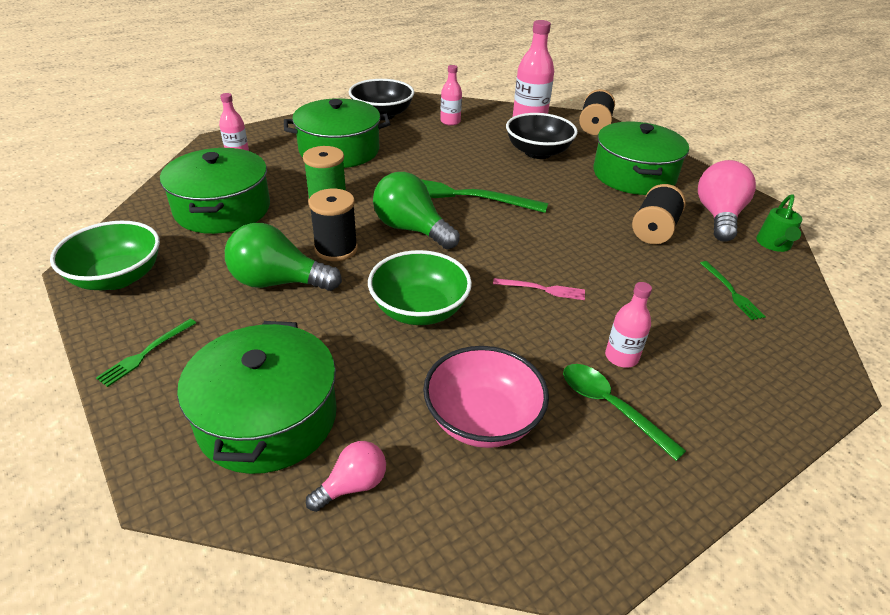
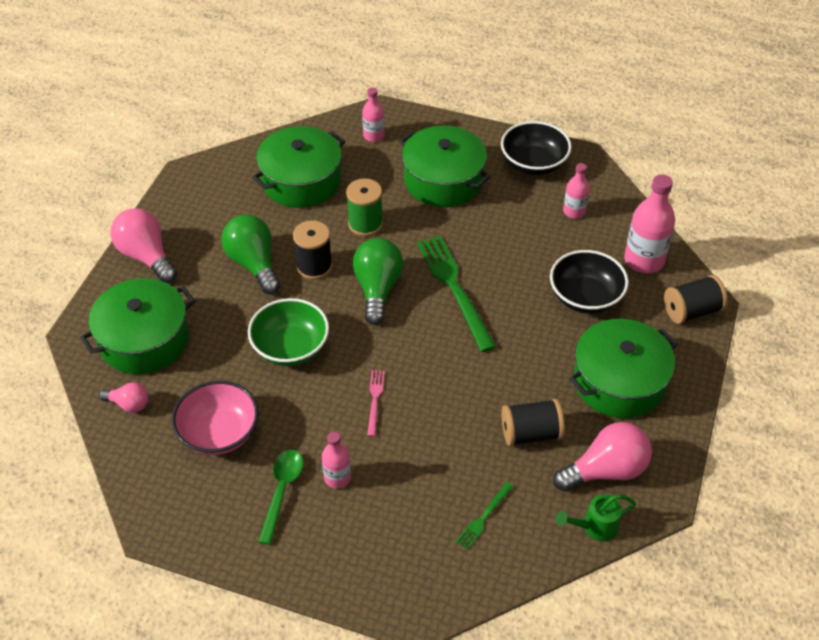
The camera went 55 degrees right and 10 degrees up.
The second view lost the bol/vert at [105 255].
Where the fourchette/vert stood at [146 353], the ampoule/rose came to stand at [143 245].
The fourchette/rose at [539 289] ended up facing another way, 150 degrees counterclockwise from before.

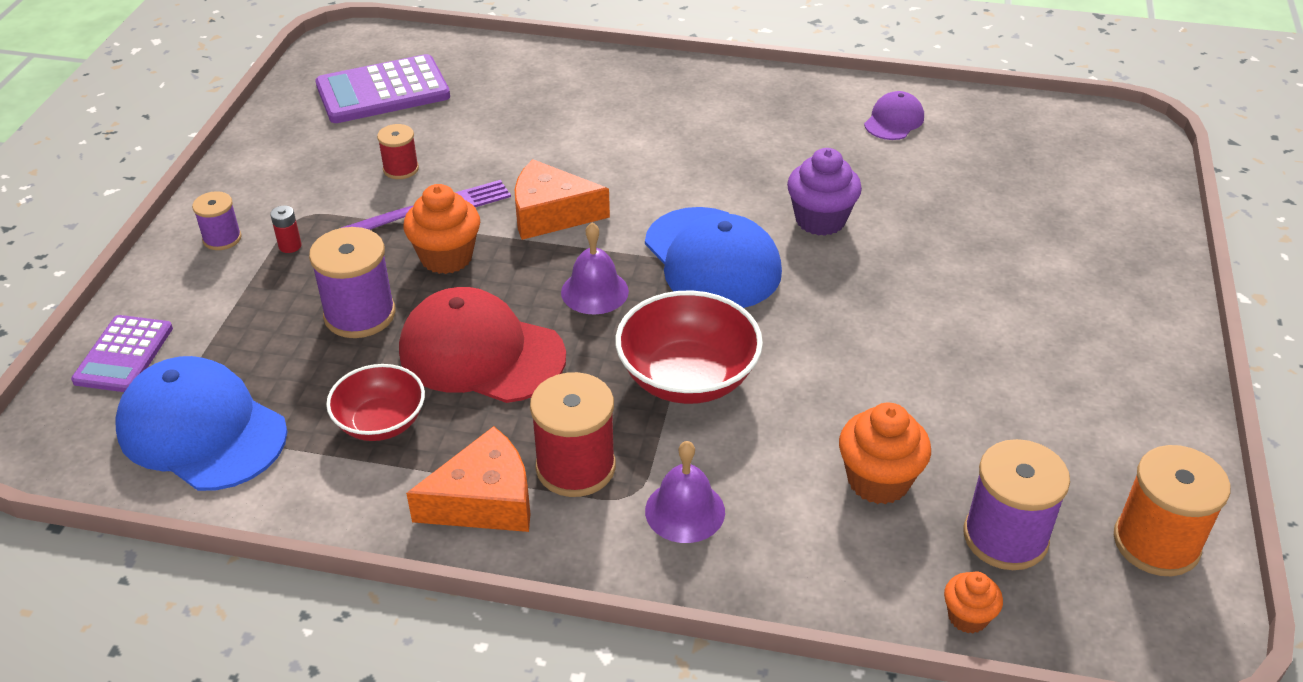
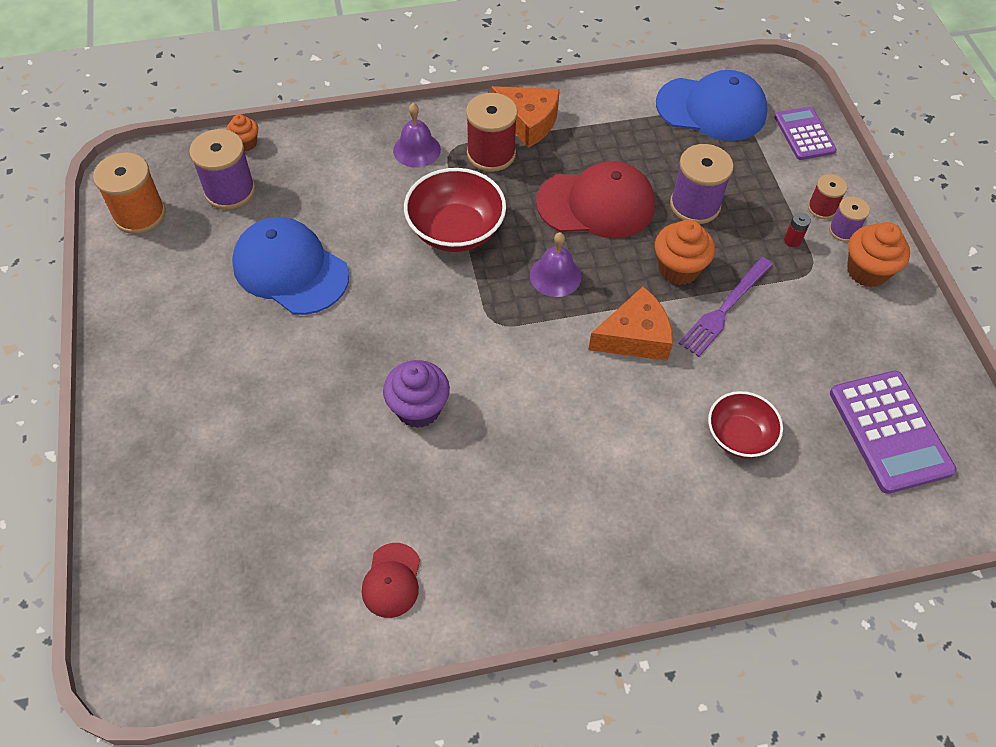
The camera went 155 degrees right and 15 degrees up.
The bol/rouge ended up elsewhere, having gone from [375 402] to [745 424].
The bobine/rouge ended up elsewhere, having gone from [398 151] to [827 196].
The casquette/bleu ended up elsewhere, having gone from [713 257] to [290 266].
The muffin/orange ended up elsewhere, having gone from [885 453] to [878 254].
What was the casquette/violet at [894 115] turned into the casquette/rouge at [391 580].
The calculatrice/violet at [382 88] ended up facing another way, 120 degrees clockwise from before.
The fromage/orange at [468 479] ended up facing another way, 105 degrees counterclockwise from before.

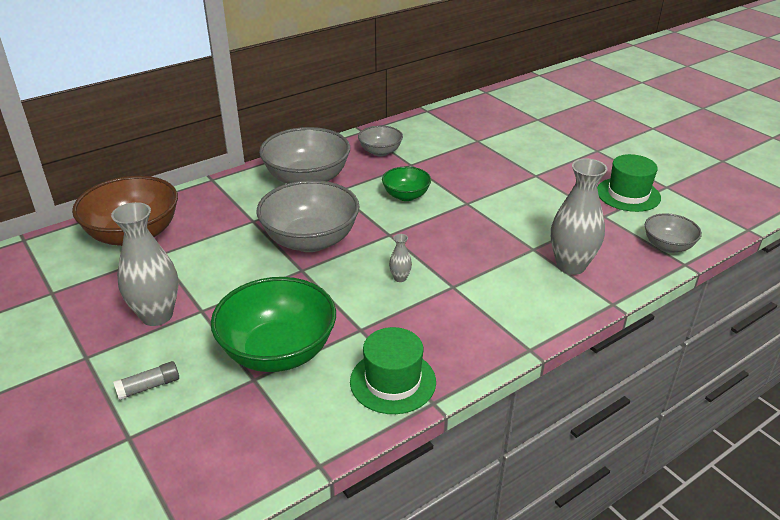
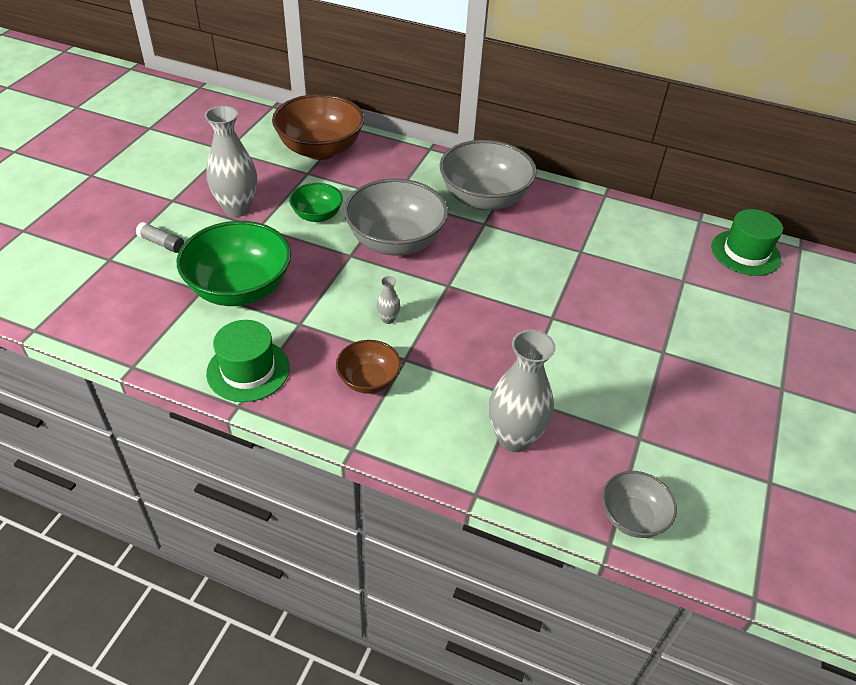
The camera went 55 degrees right and 10 degrees up.
The second view lost the bol/gris at [380 141].
The second view gained the bol/marron at [368 367].
The bol/vert ended up elsewhere, having gone from [406 184] to [316 202].
The chapeau/vert ended up elsewhere, having gone from [629 183] to [747 242].

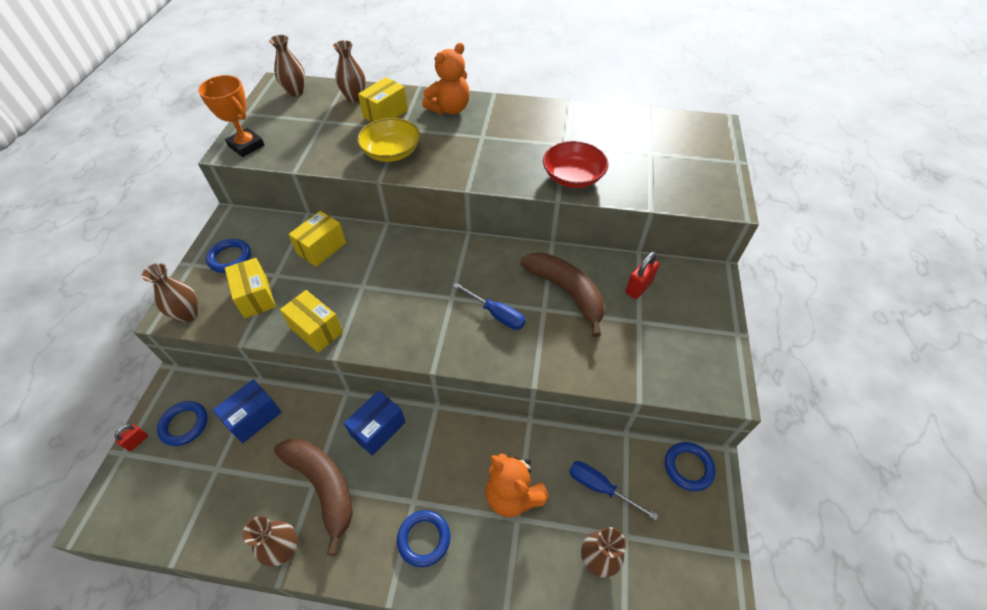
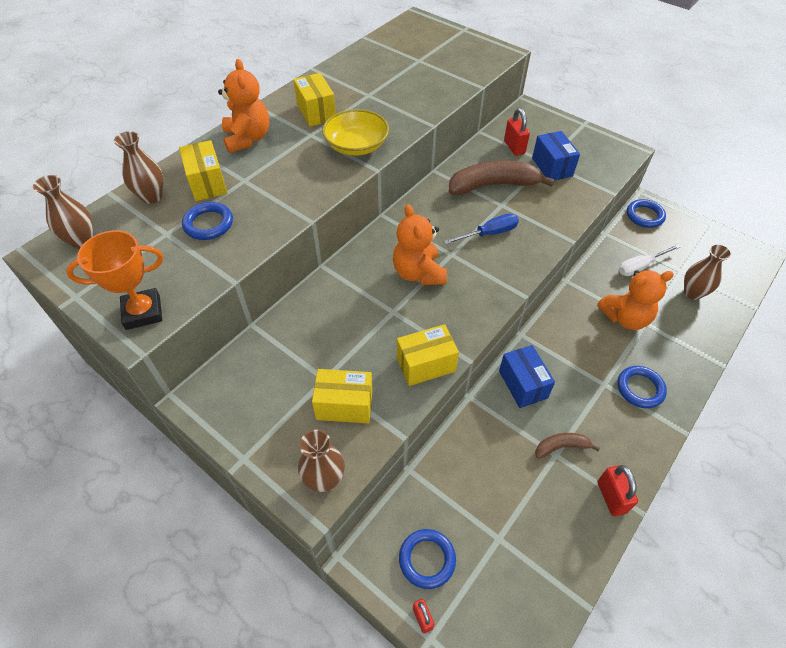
The camera went 60 degrees left and 0 degrees up.
The second view lost the bol/rouge at [575 164].
The second view gained the ours en peluche/orange at [420 244].
The anneau/bleu ended up elsewhere, having gone from [228 256] to [207 221].
The boîte/bleu ended up elsewhere, having gone from [247 411] to [556 155].
The boîte/jaune ended up elsewhere, having gone from [317 239] to [314 100].
The bol/jaune ended up elsewhere, having gone from [388 140] to [355 132].
Where the vase/marron stood at [270 541], the cadenas/rouge came to stand at [617 490].
What was the tournevis/bleu at [613 490] turned into the tournevis/blanc at [649 260].
The size of the banane/marron at [313 497] changed by a factor of 0.50.

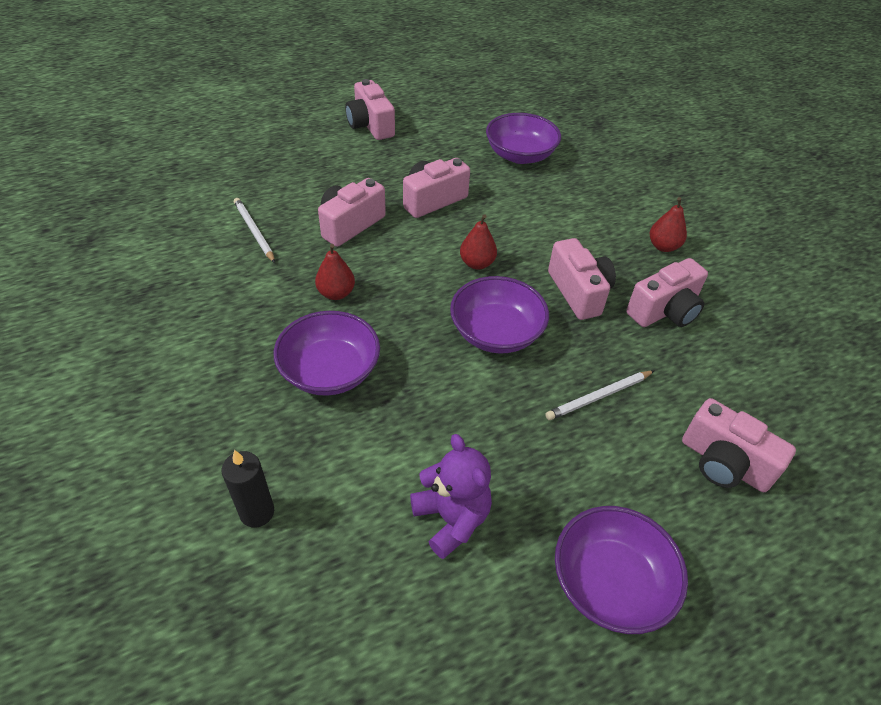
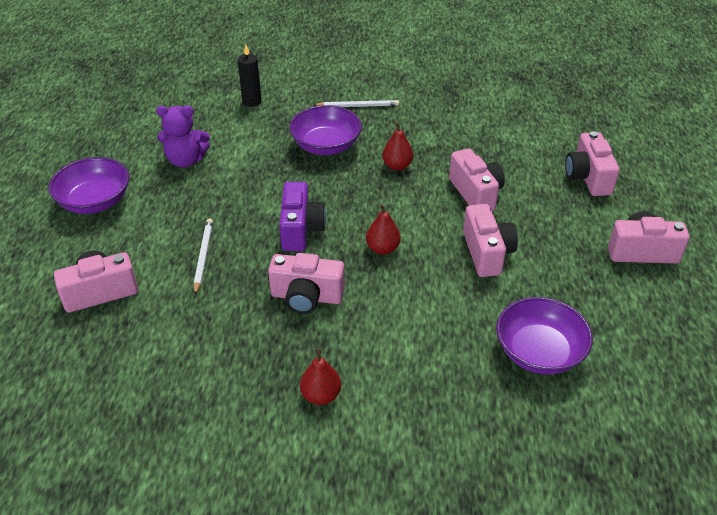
The camera went 120 degrees right and 5 degrees down.
The crayon/blanc ended up elsewhere, having gone from [254 230] to [356 103].
The appareil photo/rose ended up elsewhere, having gone from [667 292] to [592 163].
Where the bol/violet stood at [499 314], the appareil photo/violet came to stand at [302 216].

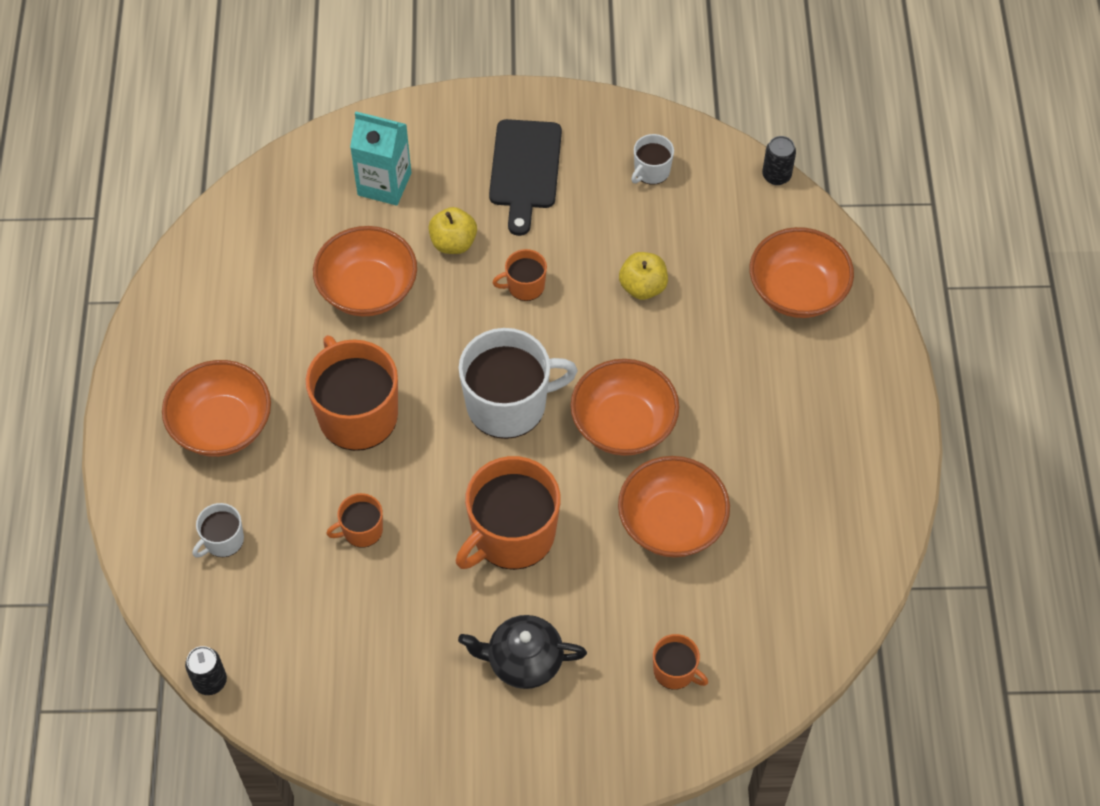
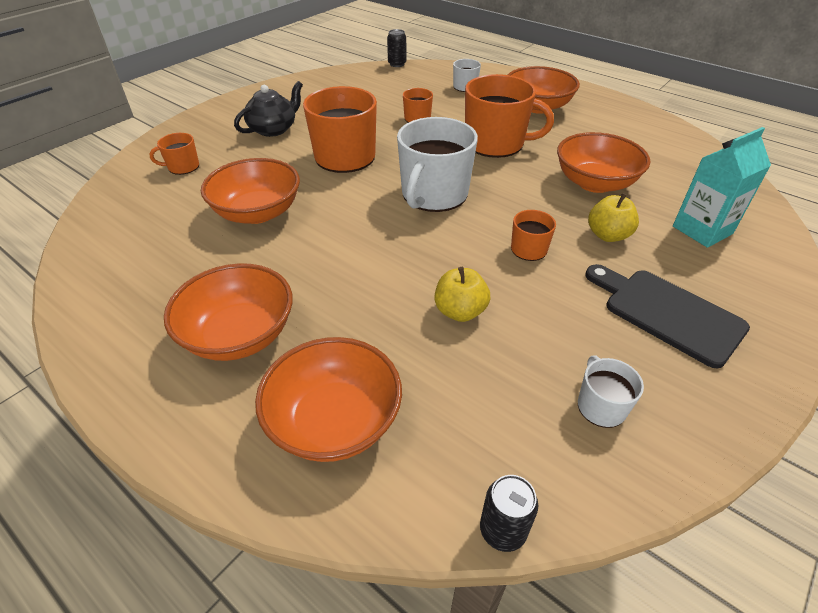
The camera went 130 degrees right and 15 degrees down.
The bol/orange ended up elsewhere, having gone from [624 407] to [228 312].

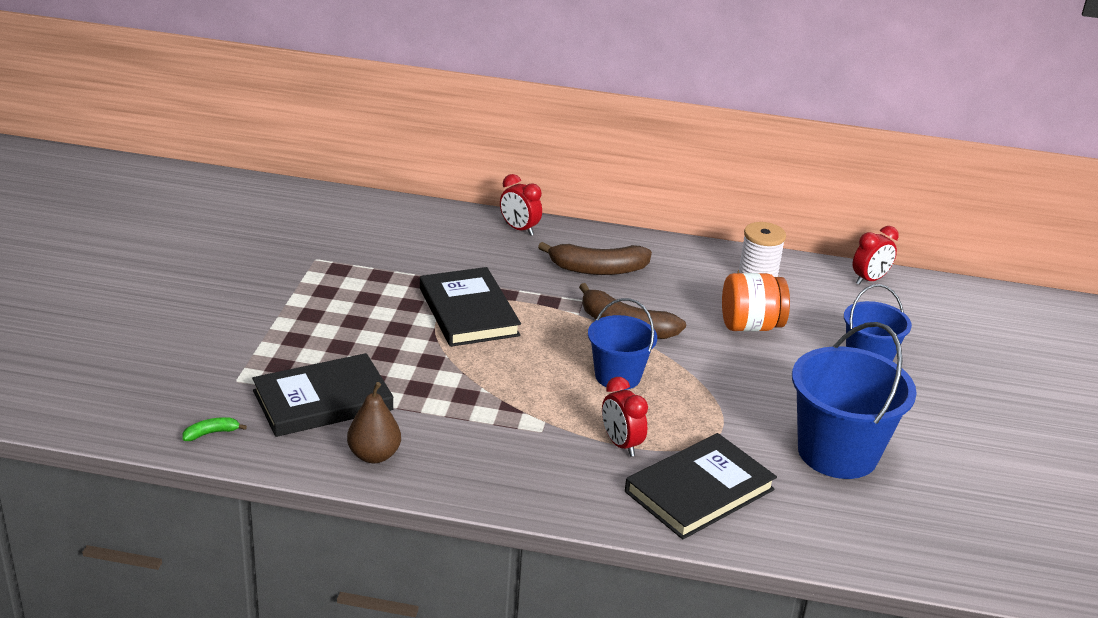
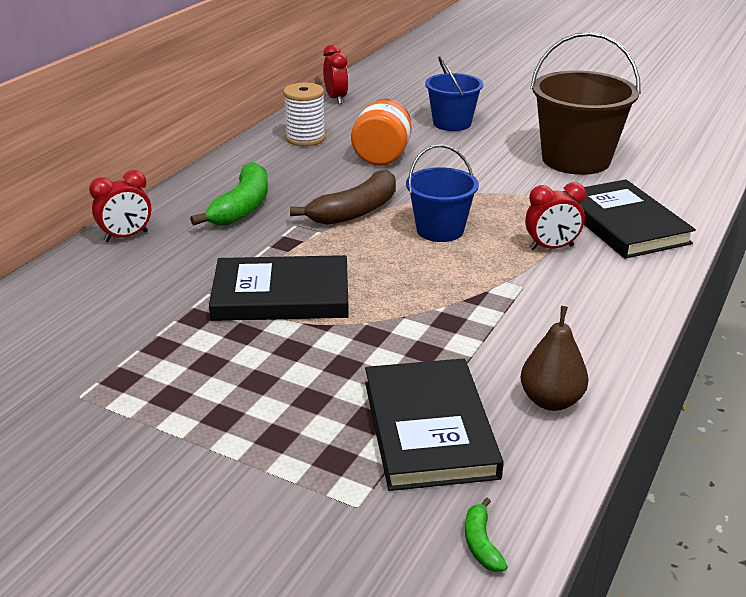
The camera went 70 degrees left and 0 degrees up.
What was the banane/marron at [595 258] turned into the banane/vert at [229 194].
What was the seau/bleu at [854 400] turned into the seau/marron at [585 103].

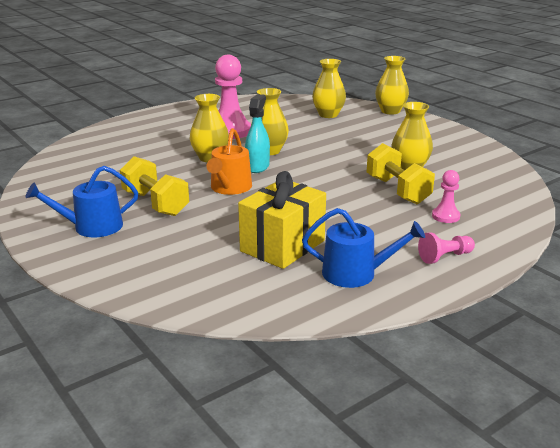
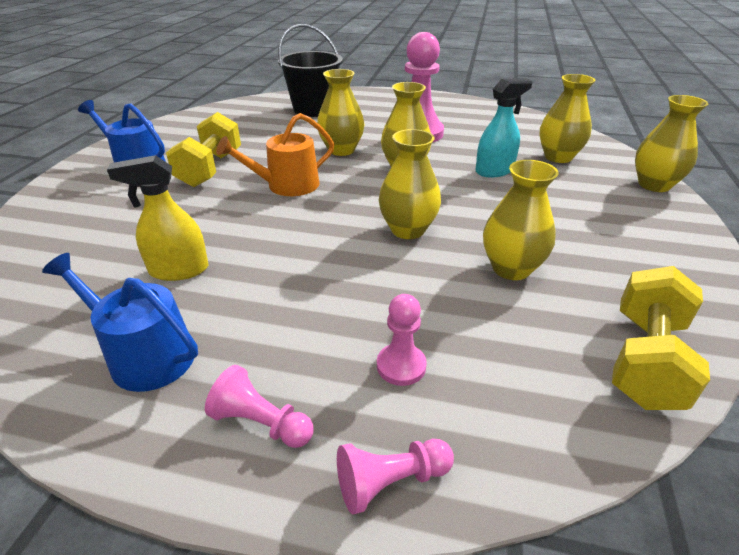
The camera went 50 degrees right and 10 degrees up.
The second view gained the seau/noir at [310 70].
The second view gained the pion/rose at [395 476].
The second view gained the vase/jaune at [410 184].
The vaporisateur/turquoise ended up elsewhere, having gone from [257 133] to [504 127].
The haltère/jaune ended up elsewhere, having gone from [401 173] to [661 338].
Where the cadeau/jaune stood at [282 220], the vaporisateur/jaune came to stand at [158 218].
The arrosoir/bleu at [363 248] ended up facing another way, 150 degrees clockwise from before.

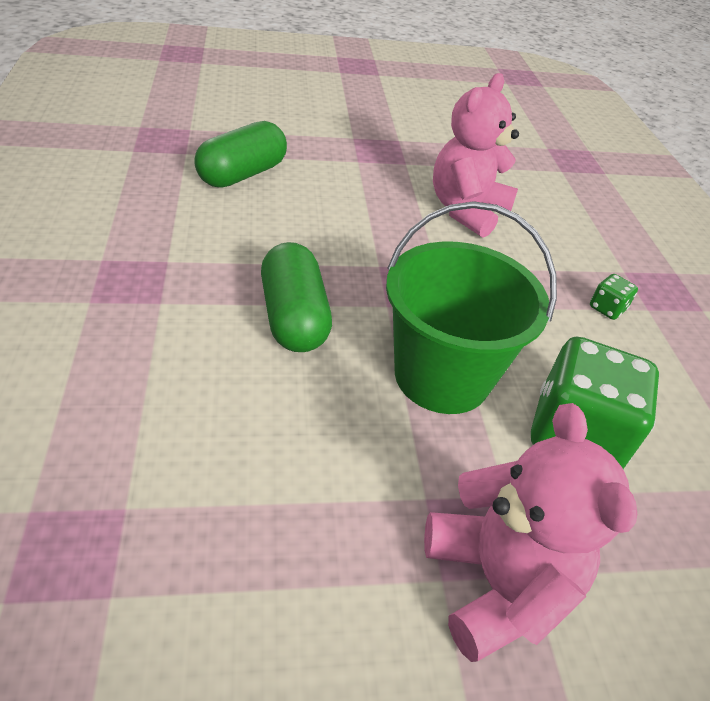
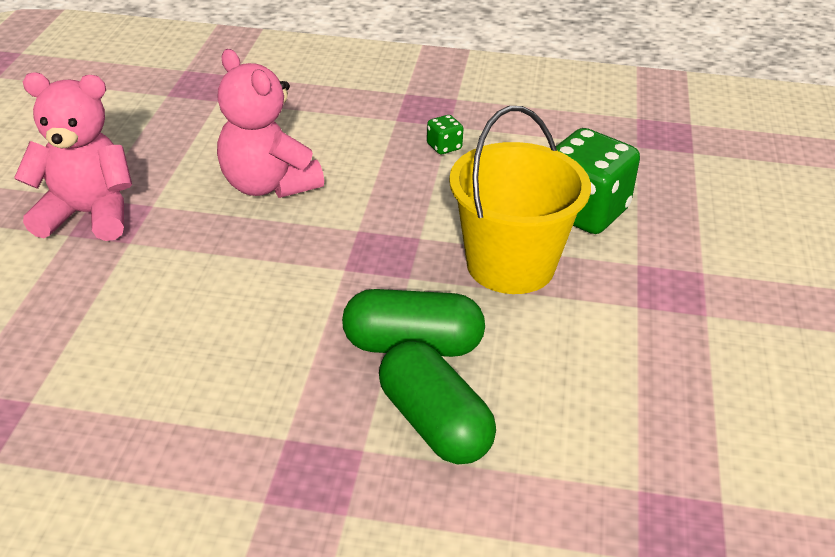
The camera went 70 degrees left and 5 degrees down.
The gélule/vert ended up elsewhere, having gone from [240 154] to [437 403].
The ours en peluche/rose ended up elsewhere, having gone from [530 532] to [73 157].
What was the seau/vert at [471 307] turned into the seau/jaune at [520 200].

